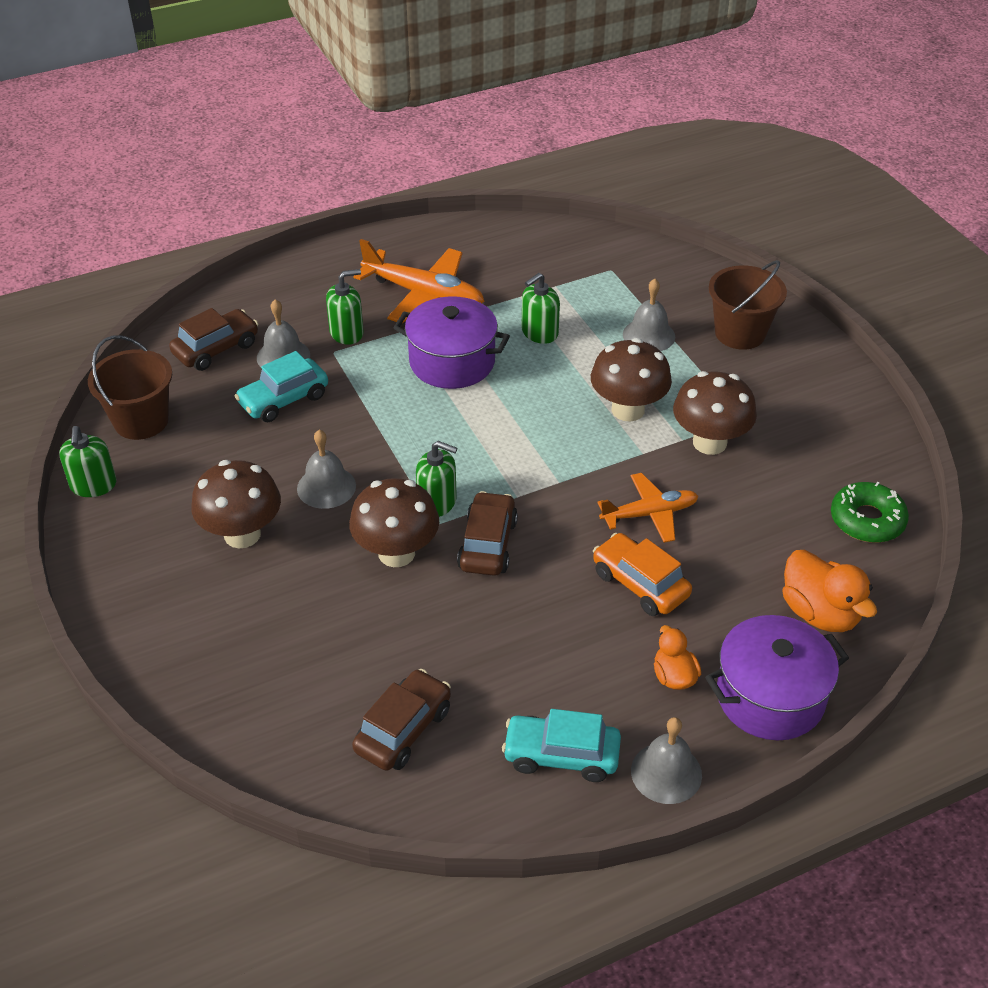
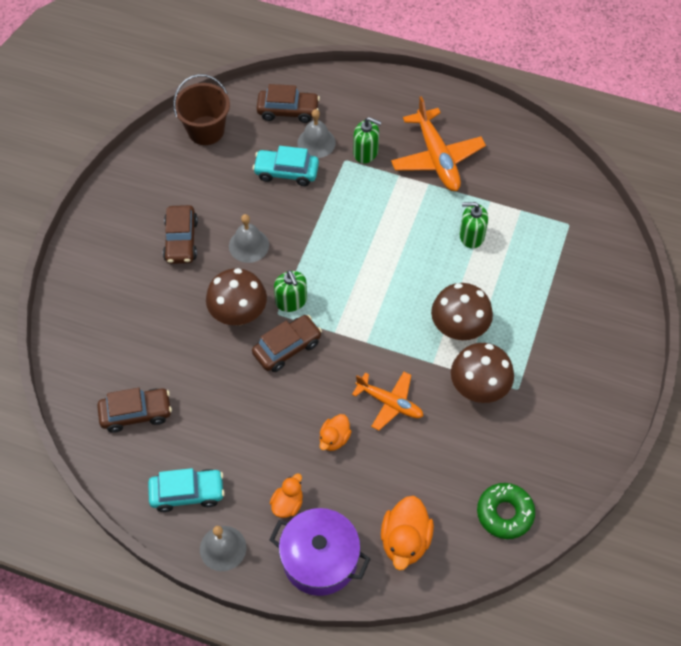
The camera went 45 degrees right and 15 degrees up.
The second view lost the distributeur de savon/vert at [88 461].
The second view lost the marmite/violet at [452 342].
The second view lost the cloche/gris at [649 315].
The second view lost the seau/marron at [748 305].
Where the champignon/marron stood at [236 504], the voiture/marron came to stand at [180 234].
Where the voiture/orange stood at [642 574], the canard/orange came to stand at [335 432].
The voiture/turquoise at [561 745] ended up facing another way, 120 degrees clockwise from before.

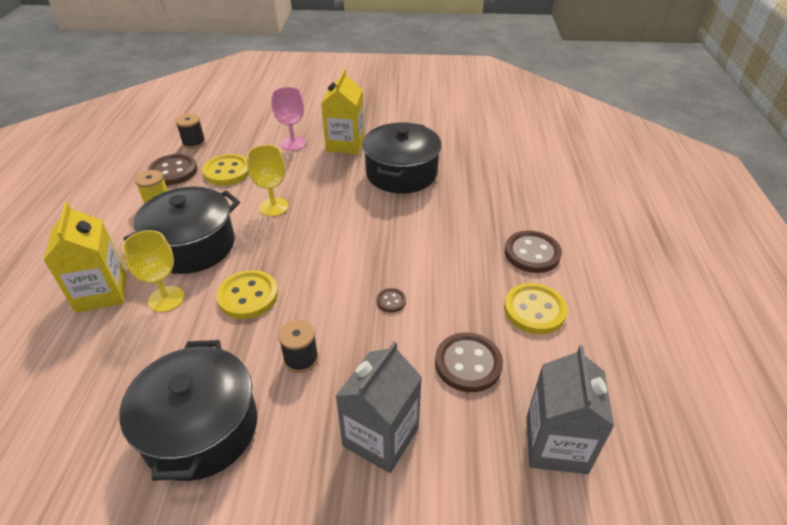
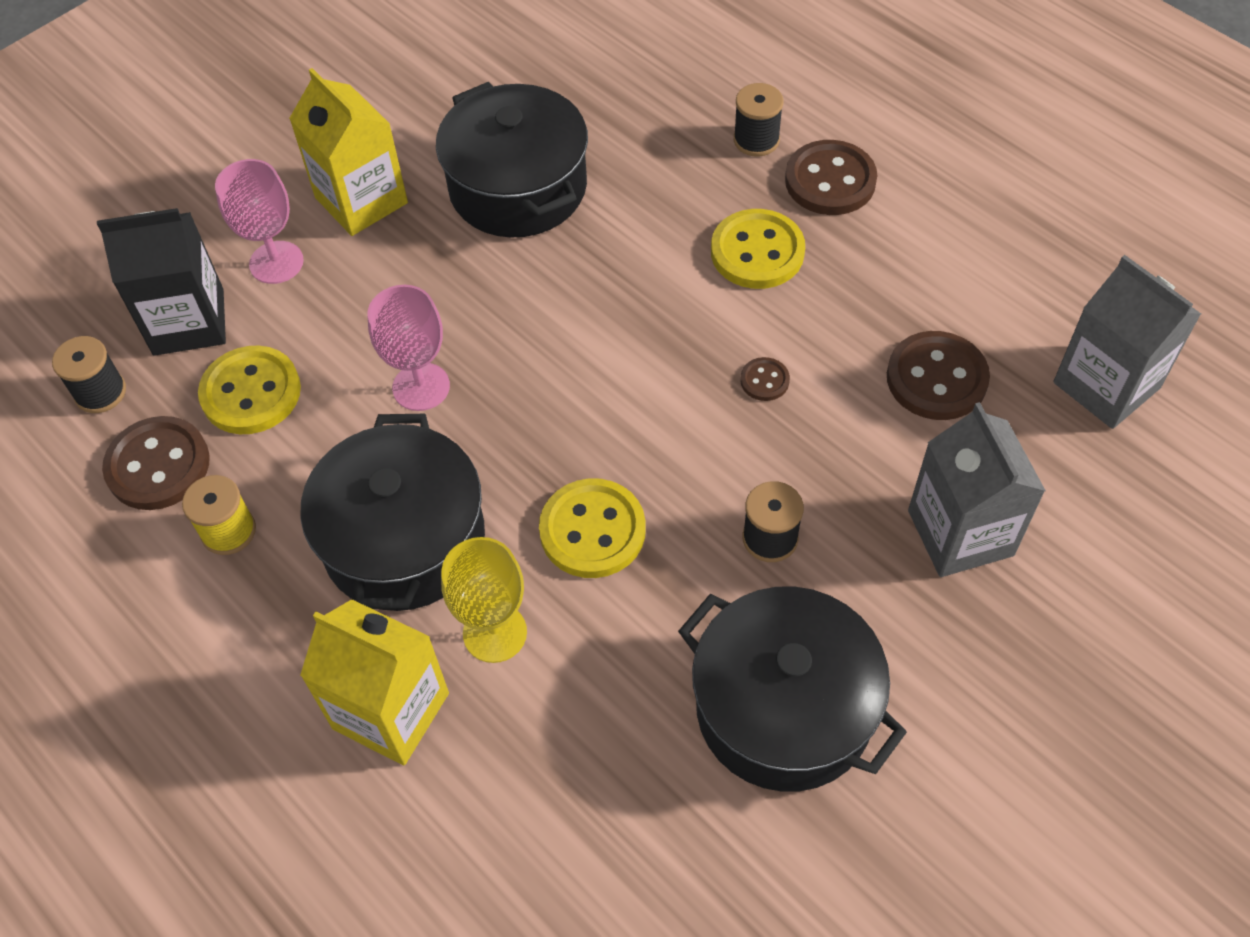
The camera went 45 degrees left and 15 degrees up.
The second view gained the brique de lait/noir at [161 282].
The second view gained the bobine/noir at [758 120].
The bouton/jaune ended up elsewhere, having gone from [536 308] to [758 249].
What was the verre à pied/jaune at [268 180] turned into the verre à pied/rose at [409 348].

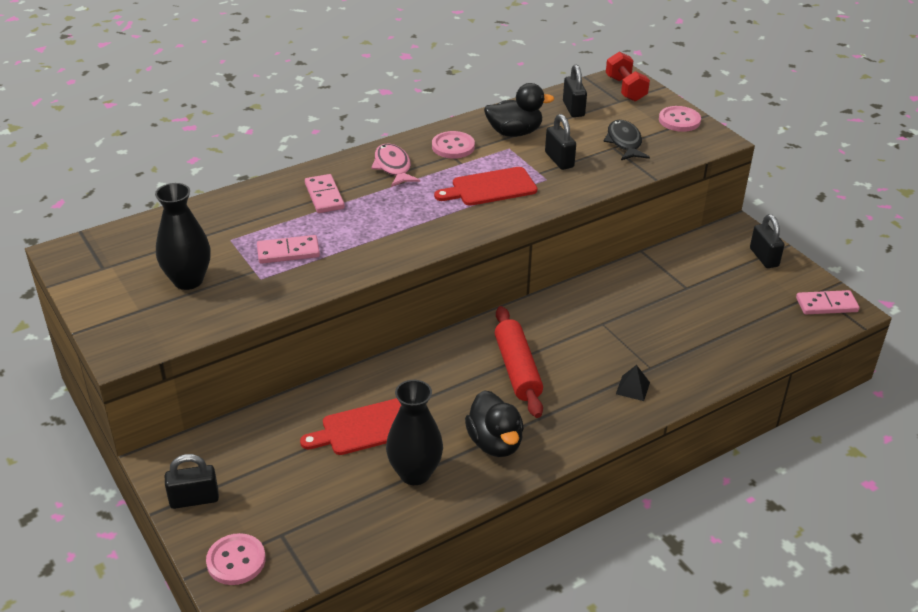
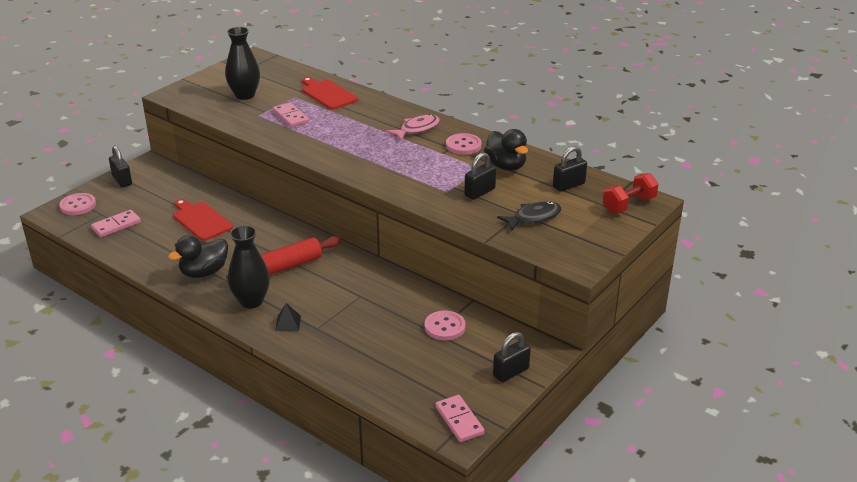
The camera went 70 degrees right and 5 degrees down.
The domino/rose ended up elsewhere, having gone from [325 193] to [116 223].
The vase/noir ended up elsewhere, having gone from [414 432] to [249 266].
The planche à découper/rouge ended up elsewhere, having gone from [485 186] to [330 93].
The bouton/rose ended up elsewhere, having gone from [680 119] to [445 325].

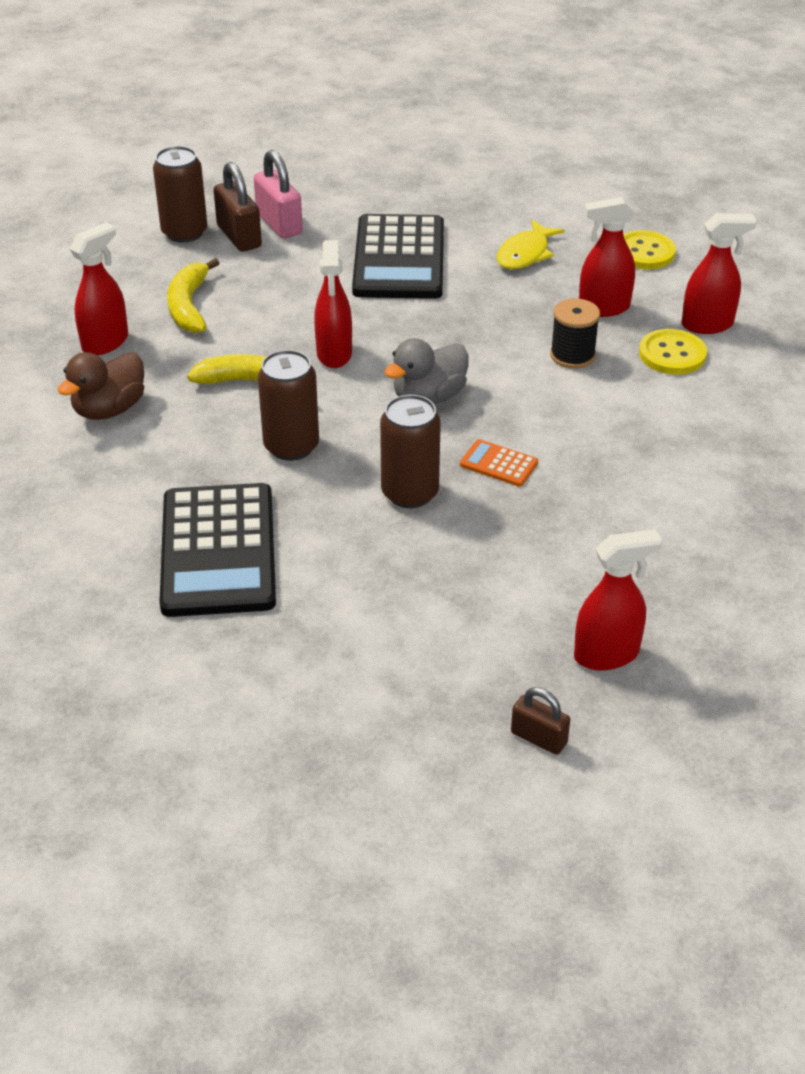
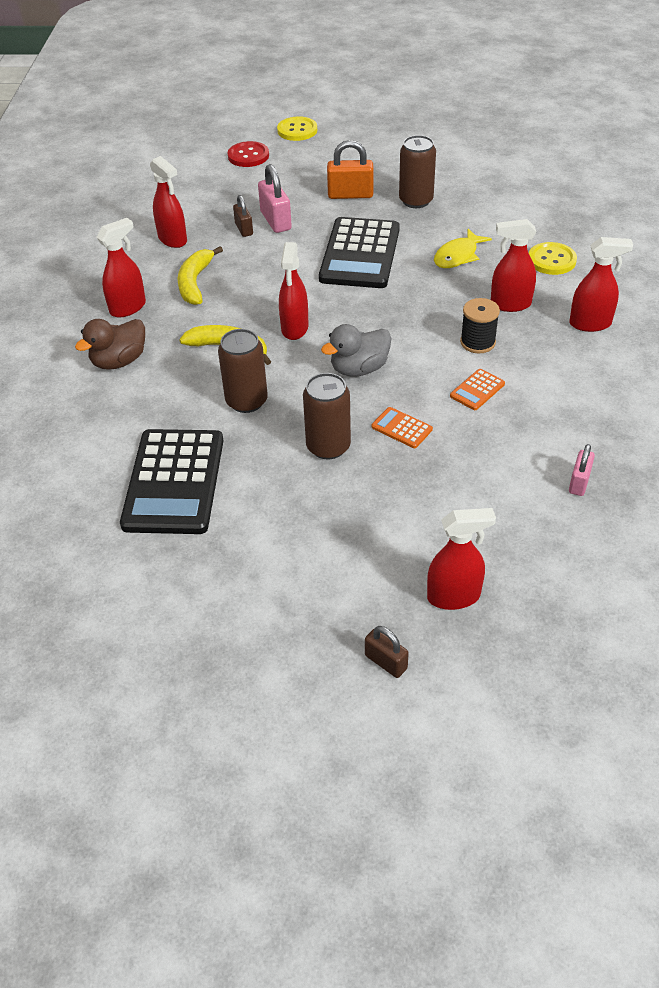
The camera went 10 degrees right and 5 degrees up.
The second view gained the vaporisateur/rouge at [168 202].
The second view gained the bouton/rouge at [248 154].
The second view gained the cadenas/orange at [350 169].
The second view gained the calculatrice/orange at [477 389].
The second view gained the cadenas/rose at [582 470].
The canette/marron ended up elsewhere, having gone from [180 194] to [417 171].
The bouton/jaune ended up elsewhere, having gone from [673 352] to [297 128].
The size of the cadenas/marron at [238 207] changed by a factor of 0.62.

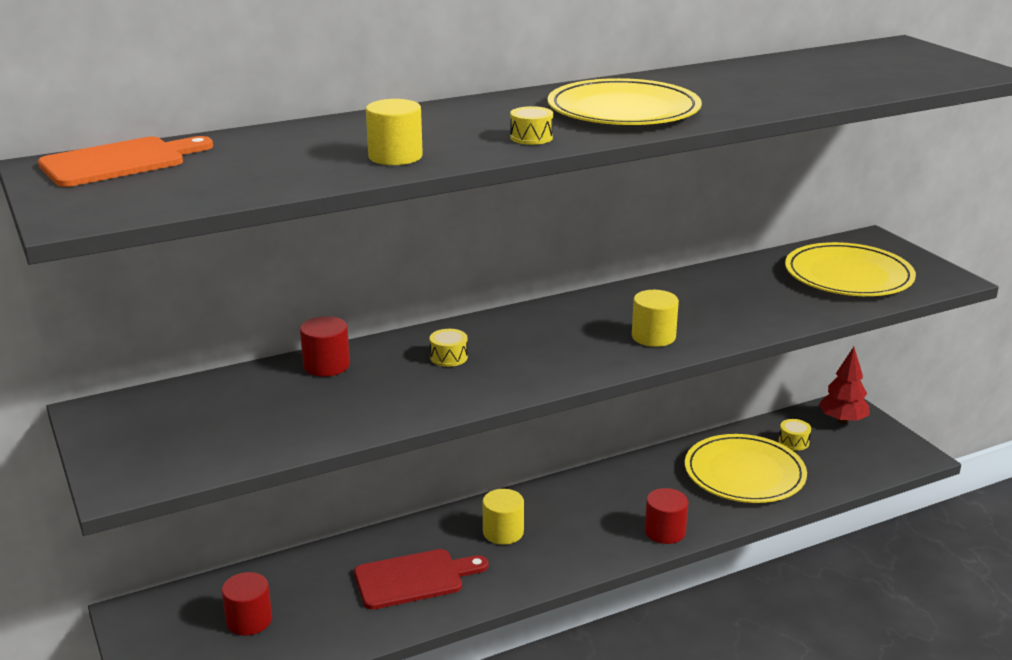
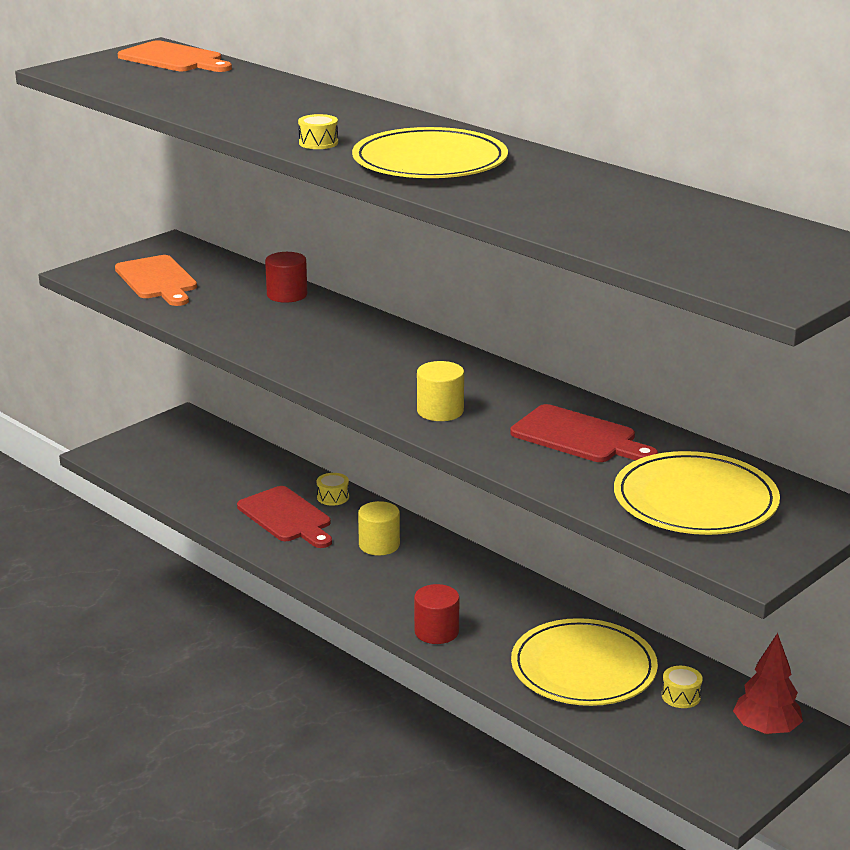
The camera went 70 degrees right and 0 degrees up.
The second view lost the cylindre/rouge at [247 603].
The second view lost the cylindre/jaune at [394 132].
The second view gained the planche à découper/orange at [156 280].
The second view gained the planche à découper/rouge at [584 433].
The tambour/jaune ended up elsewhere, having gone from [449 348] to [333 489].

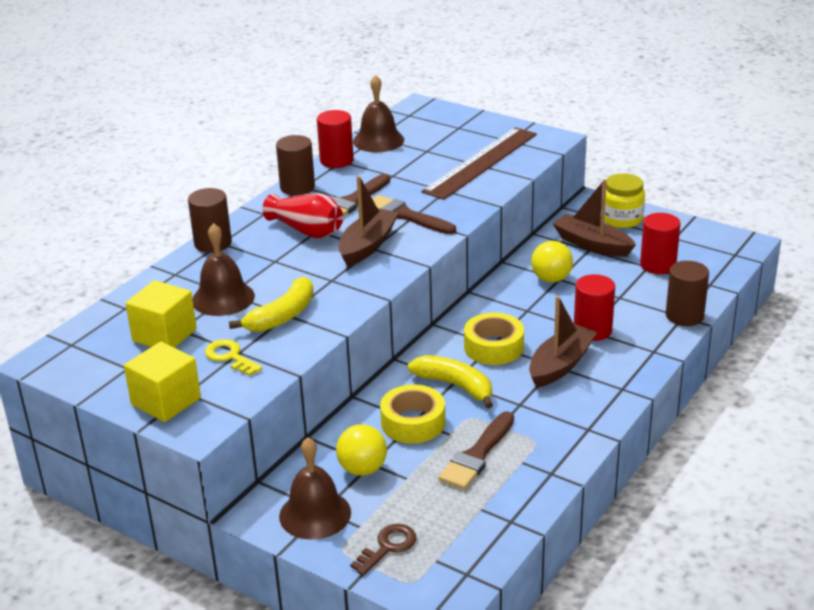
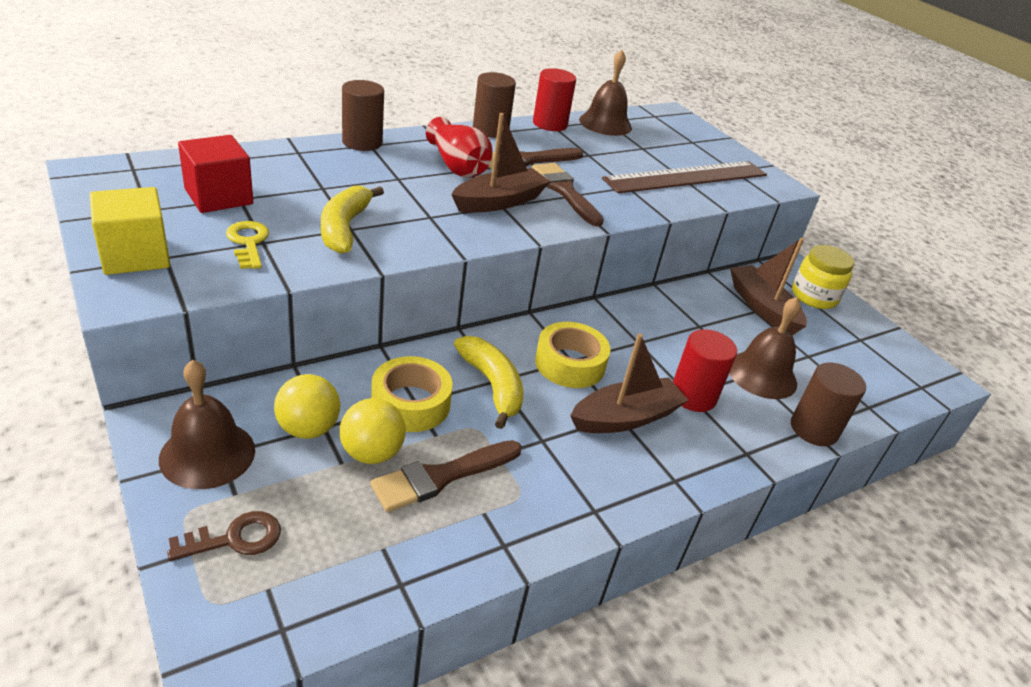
The camera went 20 degrees right and 5 degrees up.
The second view lost the cylindre/rouge at [660 243].
The cloche/marron ended up elsewhere, having gone from [223 269] to [765 348].
The balle/jaune ended up elsewhere, having gone from [552 261] to [373 431].
What was the cube/jaune at [161 314] turned into the cube/rouge at [215 174].
The banane/jaune at [271 304] ended up facing another way, 120 degrees clockwise from before.

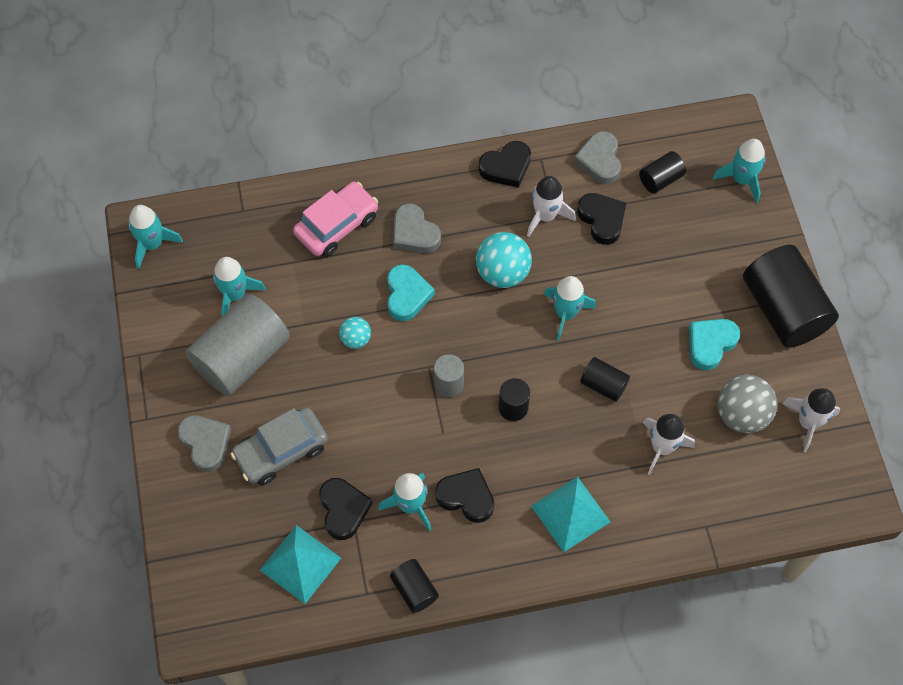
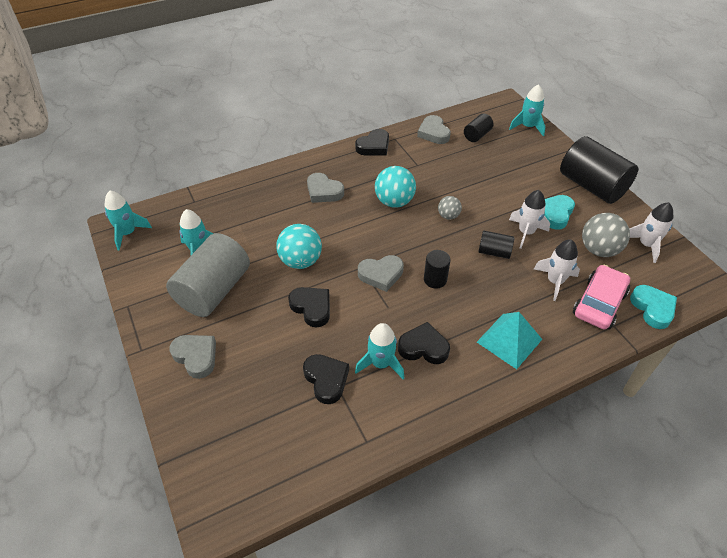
The camera went 15 degrees left and 15 degrees down.
The second view lost the voiture/gris at [279 446].
The second view lost the pyramide/turquoise at [300 564].
The second view lost the cylindre/noir at [414 586].
The voiture/rose ended up elsewhere, having gone from [335 219] to [601 297].
The cœur/turquoise ended up elsewhere, having gone from [411 292] to [653 307].
The fusée/blanc ended up elsewhere, having gone from [551 206] to [529 219].
The cœur/noir ended up elsewhere, having gone from [601 219] to [309 307].
Where the cylindre/gris stood at [449 375], the cœur/gris came to stand at [381 273].
Where the fusée/turquoise stood at [570 308], the balle/gris came to stand at [450 208].
The size of the balle/turquoise at [355 333] changed by a factor of 1.77.

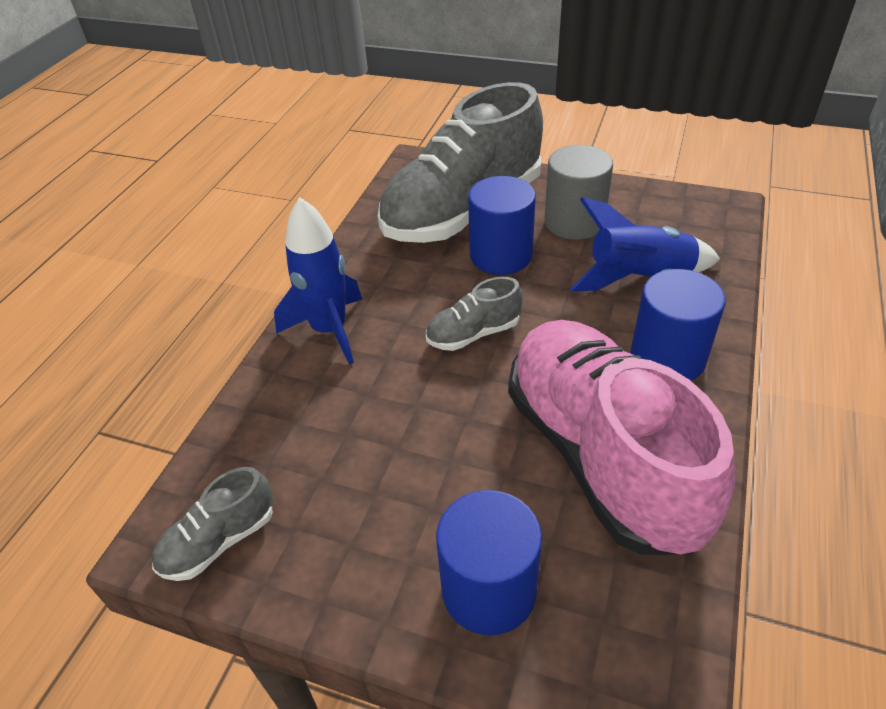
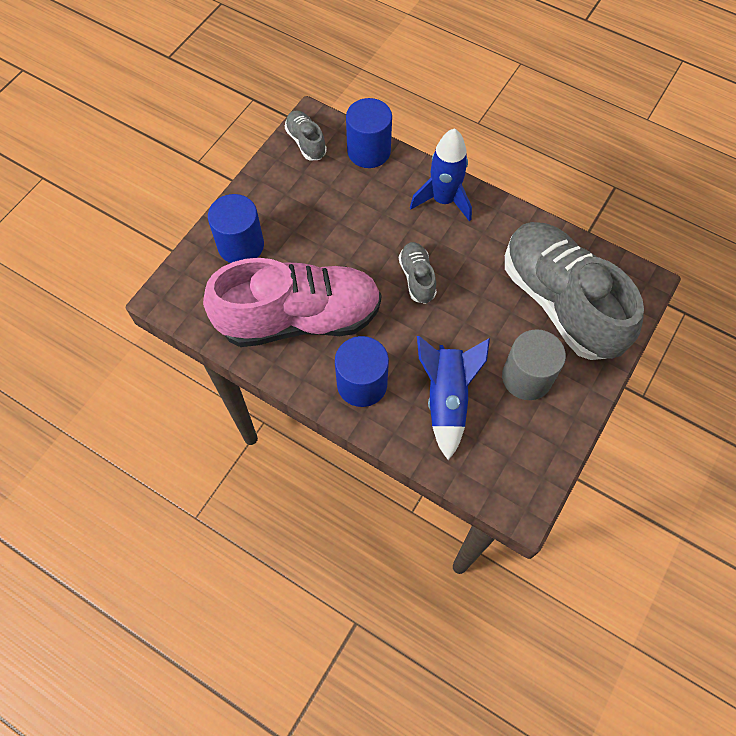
The camera went 100 degrees right and 20 degrees up.
The cylindre/bleu ended up elsewhere, having gone from [502 225] to [369 133].

